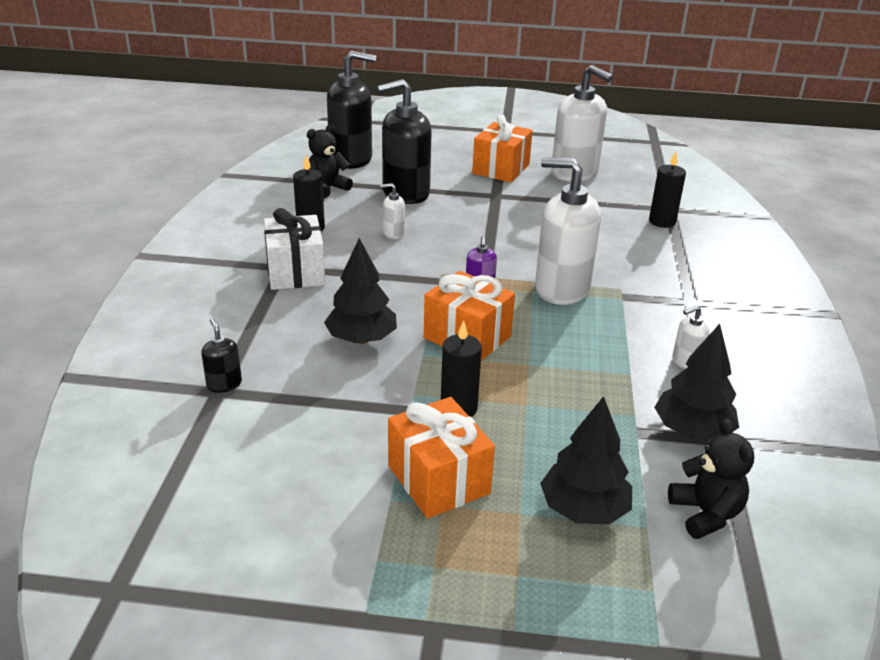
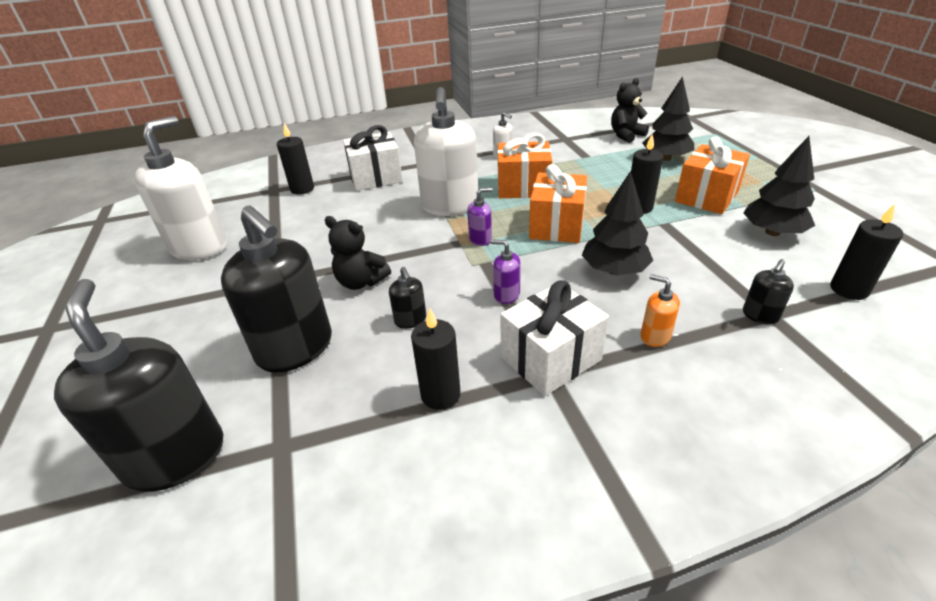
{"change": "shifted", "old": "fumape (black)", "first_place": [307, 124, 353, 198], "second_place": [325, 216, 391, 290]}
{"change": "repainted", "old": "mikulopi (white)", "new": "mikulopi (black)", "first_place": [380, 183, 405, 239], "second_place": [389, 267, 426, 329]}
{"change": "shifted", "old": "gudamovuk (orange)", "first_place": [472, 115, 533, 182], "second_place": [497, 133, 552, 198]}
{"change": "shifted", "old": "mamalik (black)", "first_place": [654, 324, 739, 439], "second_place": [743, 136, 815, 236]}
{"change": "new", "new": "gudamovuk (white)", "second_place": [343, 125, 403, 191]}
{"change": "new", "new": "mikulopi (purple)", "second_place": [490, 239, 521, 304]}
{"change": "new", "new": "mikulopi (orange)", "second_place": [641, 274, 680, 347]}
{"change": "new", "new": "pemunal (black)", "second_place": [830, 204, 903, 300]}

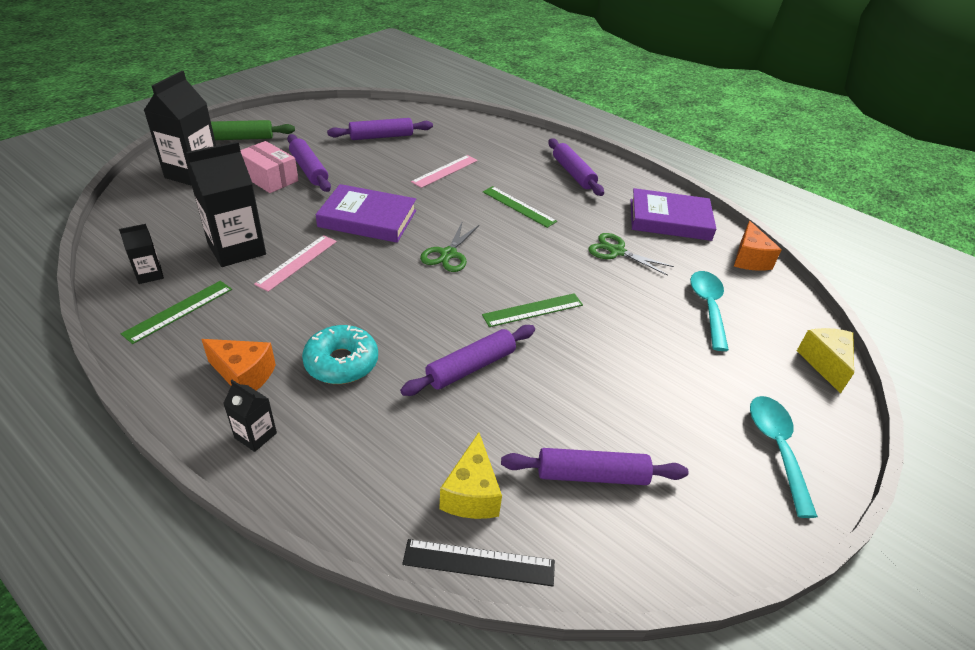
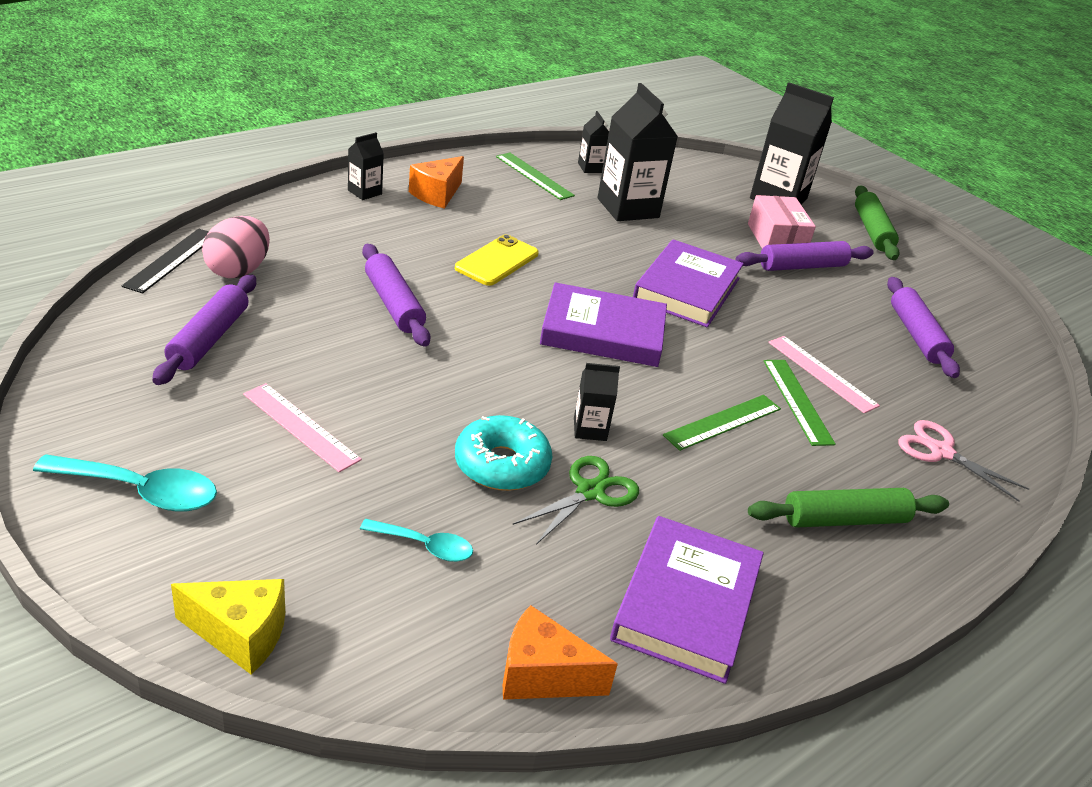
{"change": "rotated", "old": "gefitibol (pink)", "first_place": [240, 141, 298, 193], "second_place": [748, 195, 816, 249], "degrees": -60}
{"change": "shifted", "old": "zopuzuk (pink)", "first_place": [254, 235, 337, 292], "second_place": [243, 383, 362, 472]}
{"change": "shifted", "old": "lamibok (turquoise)", "first_place": [302, 325, 378, 384], "second_place": [455, 415, 552, 491]}
{"change": "swapped", "old": "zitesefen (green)", "new": "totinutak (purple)", "first_place": [420, 223, 479, 272], "second_place": [540, 282, 667, 367]}
{"change": "swapped", "old": "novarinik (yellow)", "new": "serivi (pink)", "first_place": [439, 432, 502, 519], "second_place": [202, 216, 270, 278]}
{"change": "shifted", "old": "zopuzuk (green)", "first_place": [482, 293, 583, 327], "second_place": [764, 360, 836, 446]}
{"change": "repainted", "old": "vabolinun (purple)", "new": "vabolinun (green)", "first_place": [548, 138, 604, 196], "second_place": [748, 488, 949, 528]}
{"change": "scaled", "old": "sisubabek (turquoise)", "first_place": [690, 271, 729, 351], "second_place": [360, 519, 473, 562], "factor": 0.62}
{"change": "new", "new": "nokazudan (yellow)", "second_place": [455, 235, 539, 286]}
{"change": "new", "new": "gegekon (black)", "second_place": [574, 363, 620, 441]}
{"change": "new", "new": "zitesefen (pink)", "second_place": [898, 420, 1029, 502]}

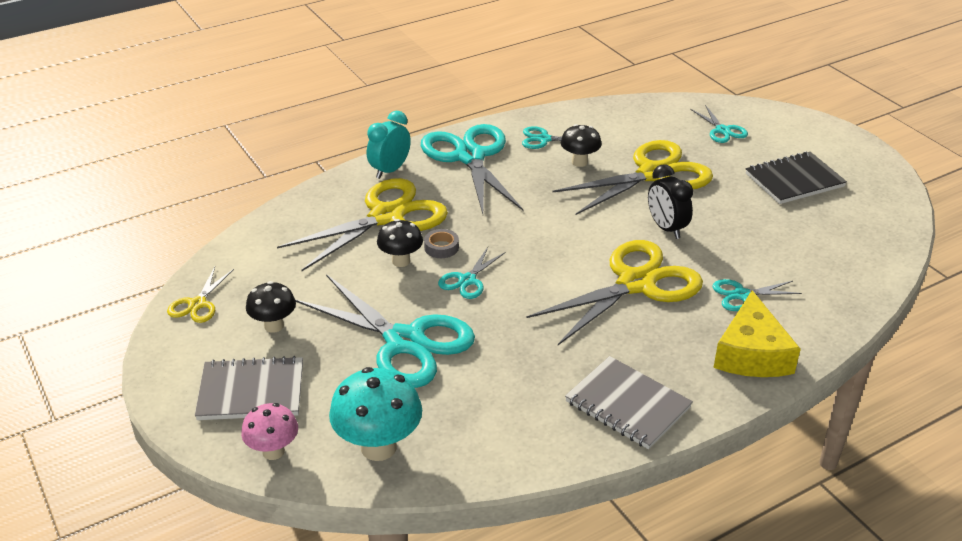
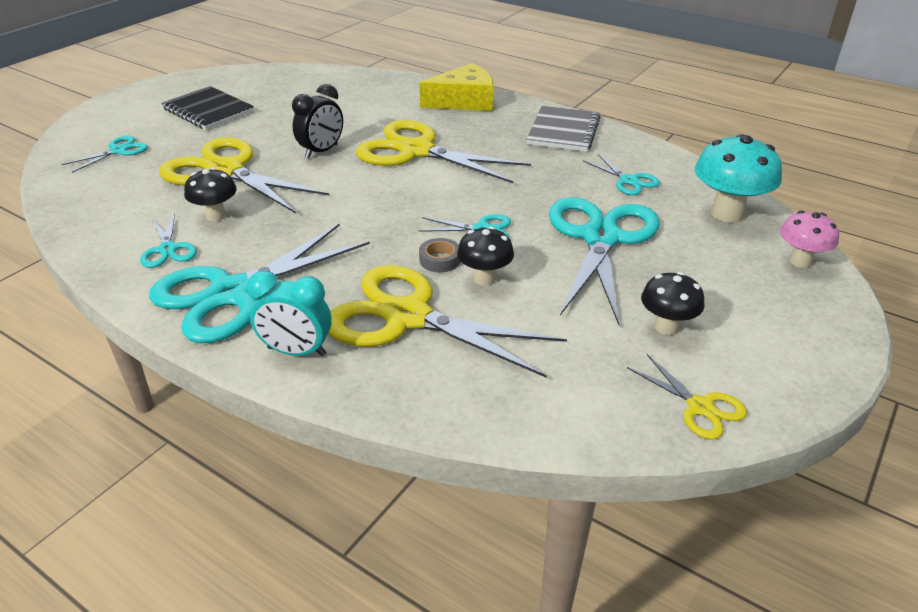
{"change": "rotated", "old": "zitesefen (yellow)", "first_place": [167, 267, 234, 323], "second_place": [627, 354, 747, 440], "degrees": 60}
{"change": "gone", "old": "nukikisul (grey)", "first_place": [195, 356, 303, 420]}
{"change": "shifted", "old": "zitesefen (turquoise)", "first_place": [712, 279, 802, 311], "second_place": [583, 154, 660, 195]}

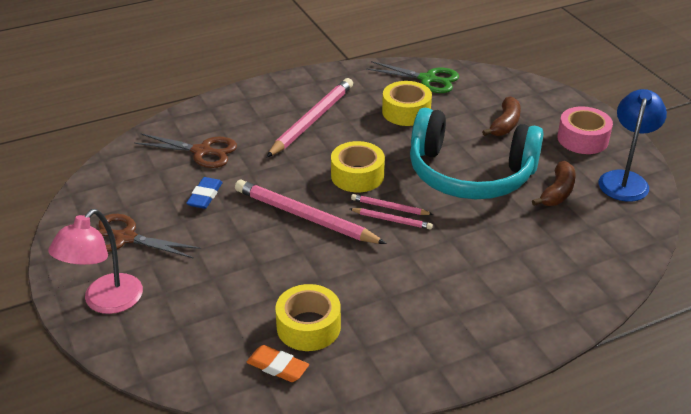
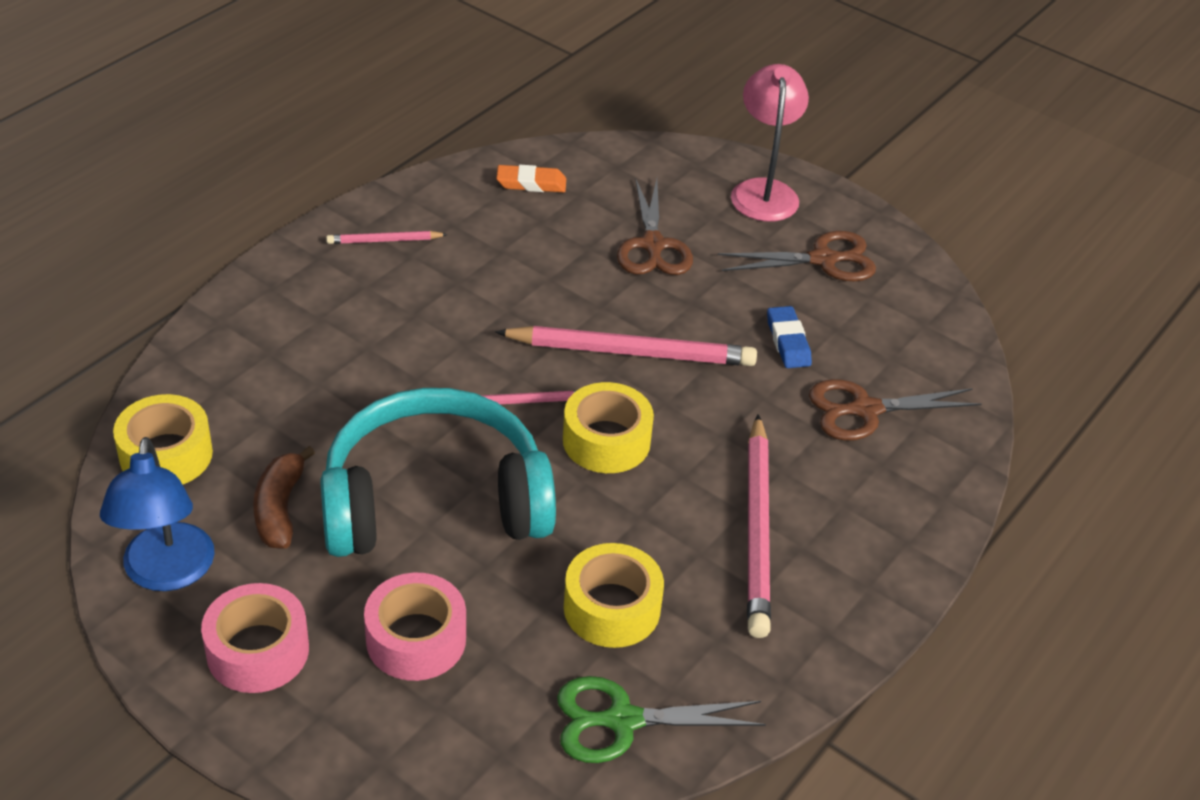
{"change": "shifted", "old": "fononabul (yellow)", "first_place": [275, 284, 341, 351], "second_place": [113, 394, 213, 485]}
{"change": "shifted", "old": "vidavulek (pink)", "first_place": [350, 208, 433, 230], "second_place": [326, 231, 448, 244]}
{"change": "swapped", "old": "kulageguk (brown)", "new": "fononabul (pink)", "first_place": [482, 96, 521, 136], "second_place": [364, 573, 466, 681]}
{"change": "new", "new": "zitesefen (brown)", "second_place": [617, 179, 693, 275]}

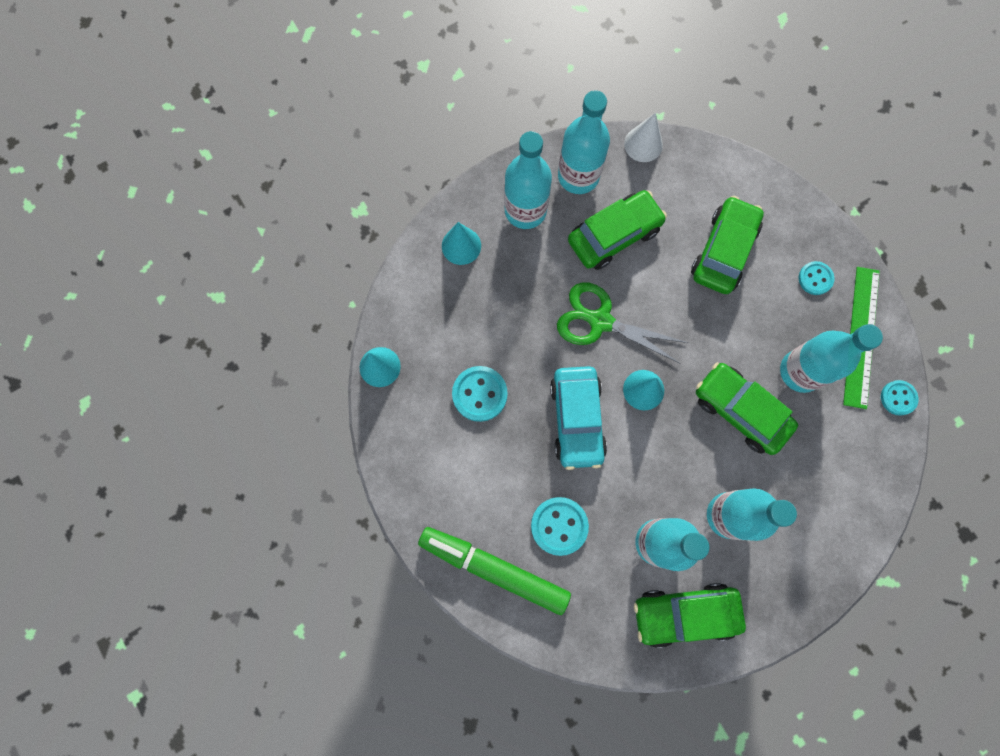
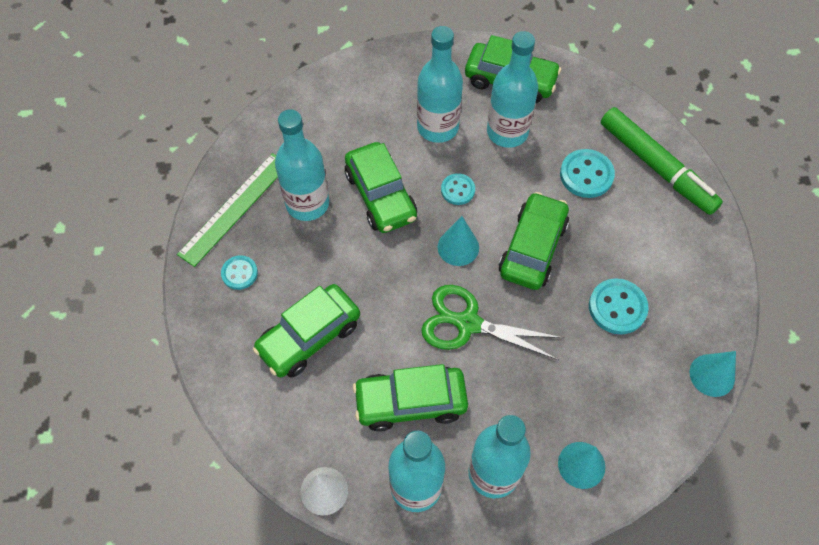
{"change": "repainted", "old": "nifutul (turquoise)", "new": "nifutul (green)", "first_place": [550, 366, 607, 470], "second_place": [499, 192, 569, 290]}
{"change": "rotated", "old": "zitesefen (green)", "first_place": [557, 282, 688, 364], "second_place": [421, 285, 564, 360], "degrees": 150}
{"change": "shifted", "old": "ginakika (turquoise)", "first_place": [881, 380, 919, 416], "second_place": [441, 173, 475, 205]}

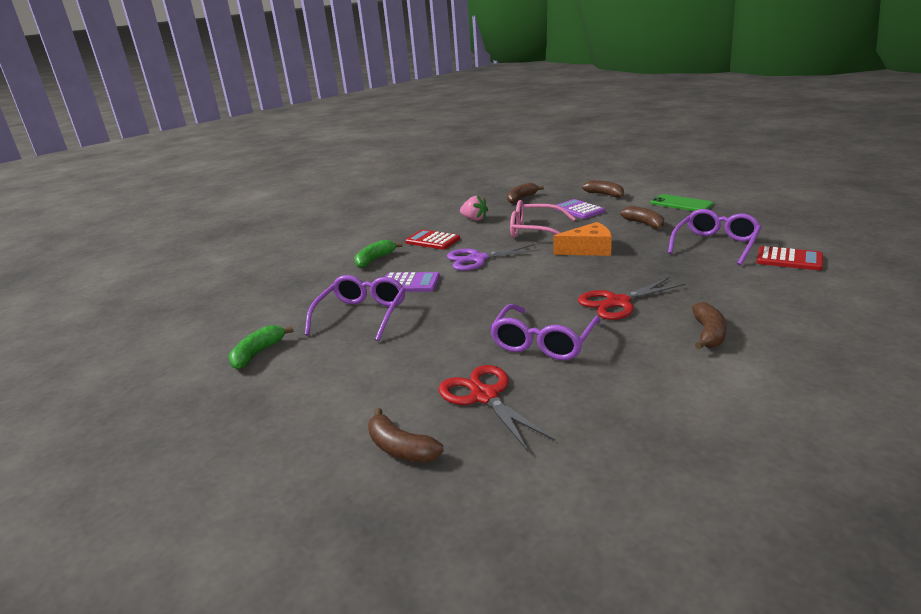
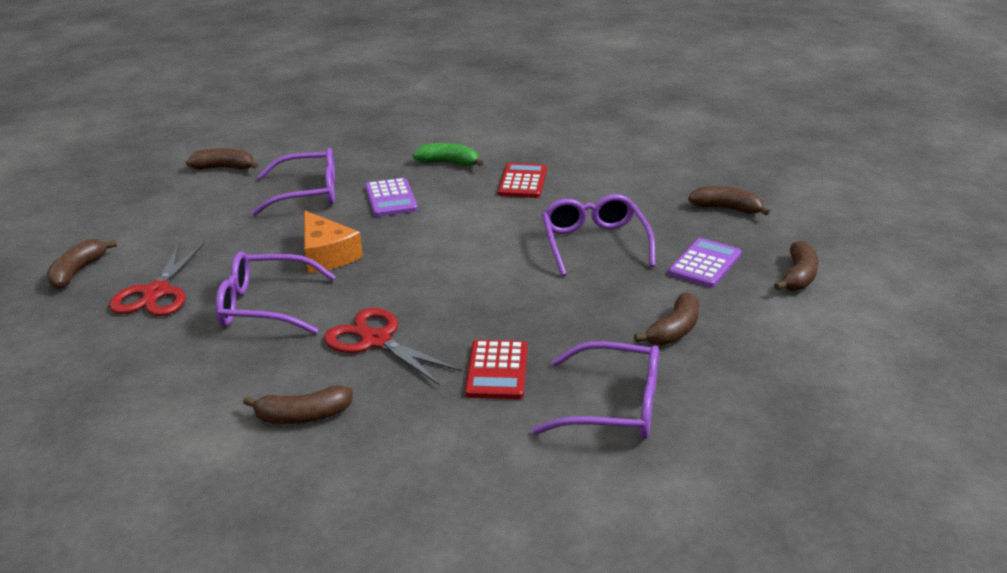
{"change": "repainted", "old": "kulageguk (green)", "new": "kulageguk (brown)", "first_place": [228, 325, 294, 369], "second_place": [186, 148, 258, 170]}
{"change": "rotated", "old": "zitesefen (red)", "first_place": [439, 365, 555, 451], "second_place": [109, 242, 205, 316], "degrees": 150}
{"change": "gone", "old": "zitesefen (purple)", "first_place": [447, 244, 542, 271]}
{"change": "gone", "old": "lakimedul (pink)", "first_place": [460, 195, 488, 221]}
{"change": "repainted", "old": "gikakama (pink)", "new": "gikakama (purple)", "first_place": [510, 200, 576, 238], "second_place": [542, 194, 655, 276]}
{"change": "shifted", "old": "novarinik (orange)", "first_place": [553, 222, 612, 256], "second_place": [304, 211, 363, 273]}
{"change": "gone", "old": "nokazudan (green)", "first_place": [650, 194, 714, 211]}
{"change": "shifted", "old": "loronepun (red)", "first_place": [756, 246, 823, 270], "second_place": [465, 340, 527, 399]}

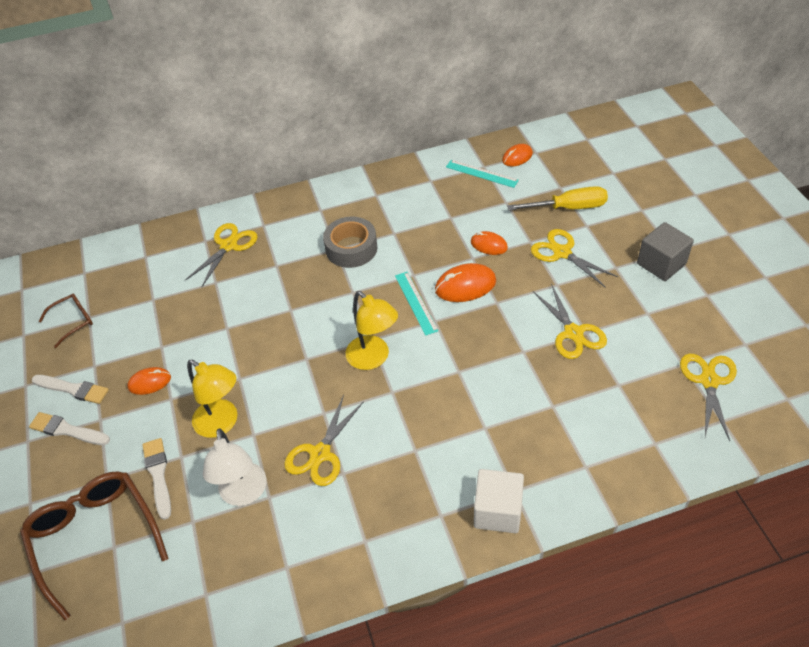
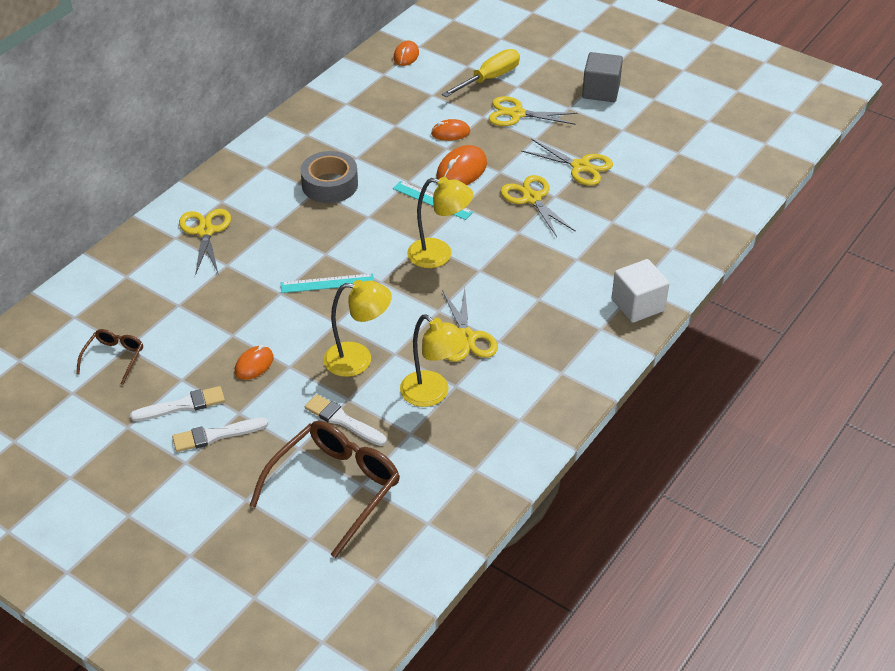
{"change": "rotated", "old": "gikakama (brown)", "first_place": [20, 472, 169, 621], "second_place": [250, 421, 400, 558], "degrees": 105}
{"change": "repainted", "old": "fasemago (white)", "new": "fasemago (yellow)", "first_place": [203, 428, 267, 506], "second_place": [400, 314, 468, 407]}
{"change": "shifted", "old": "zopuzuk (turquoise)", "first_place": [446, 160, 519, 188], "second_place": [280, 273, 374, 293]}
{"change": "shifted", "old": "zitesefen (yellow)", "first_place": [680, 354, 737, 441], "second_place": [500, 175, 576, 237]}

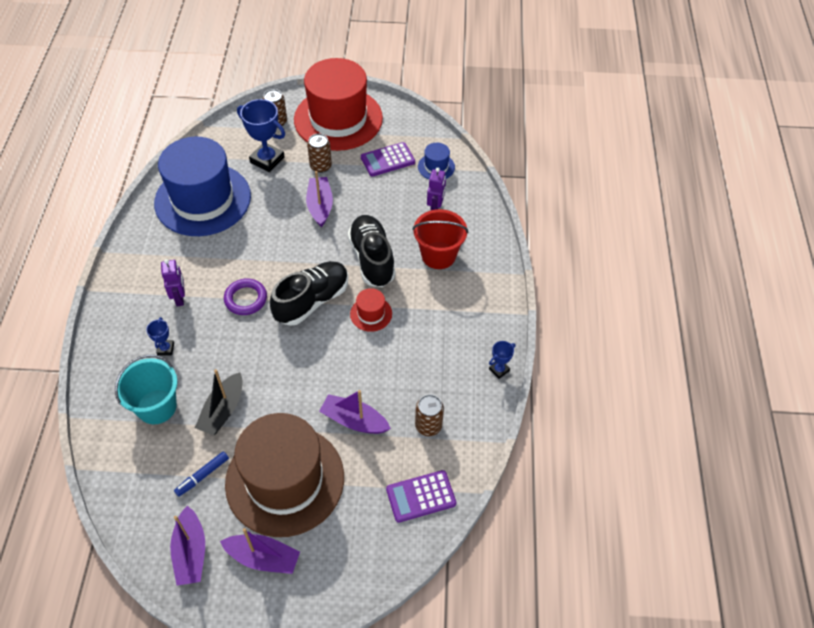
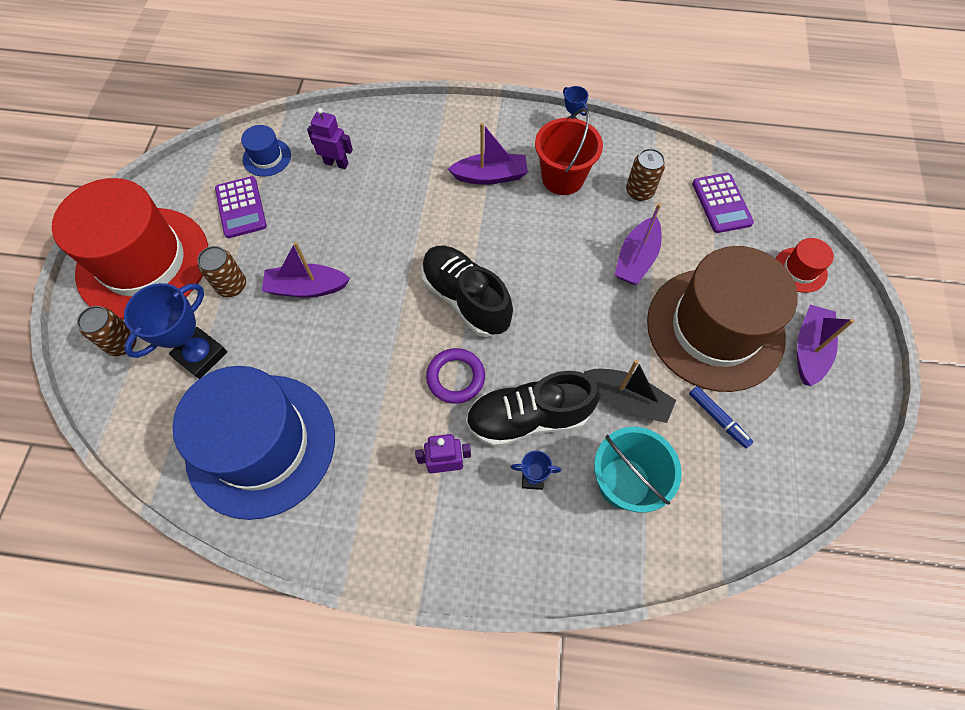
{"change": "shifted", "old": "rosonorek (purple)", "first_place": [170, 506, 205, 585], "second_place": [448, 123, 528, 185]}
{"change": "shifted", "old": "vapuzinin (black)", "first_place": [348, 215, 396, 287], "second_place": [466, 371, 600, 447]}
{"change": "shifted", "old": "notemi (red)", "first_place": [350, 288, 392, 332], "second_place": [775, 238, 834, 293]}
{"change": "shifted", "old": "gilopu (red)", "first_place": [412, 209, 468, 269], "second_place": [535, 108, 603, 195]}

